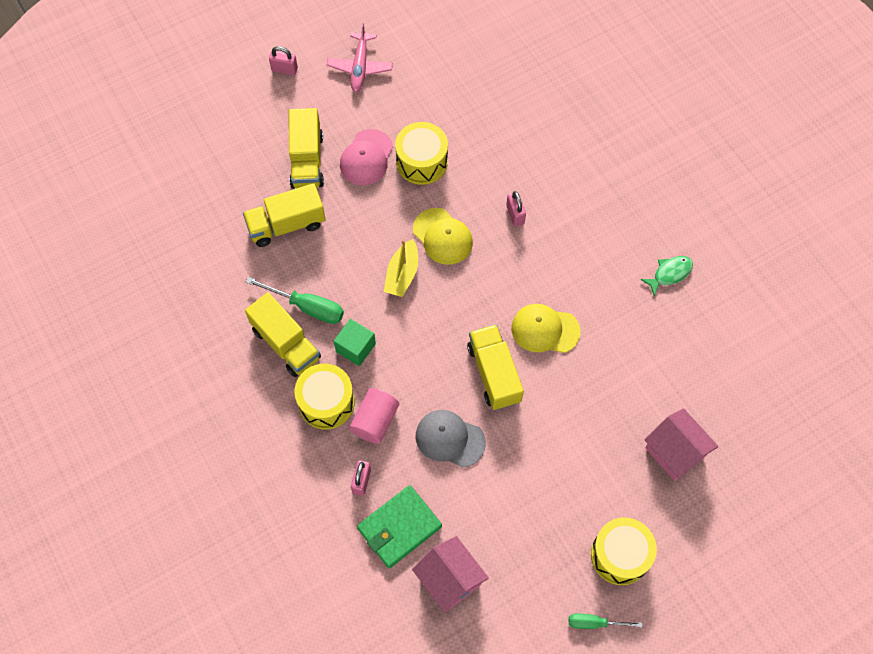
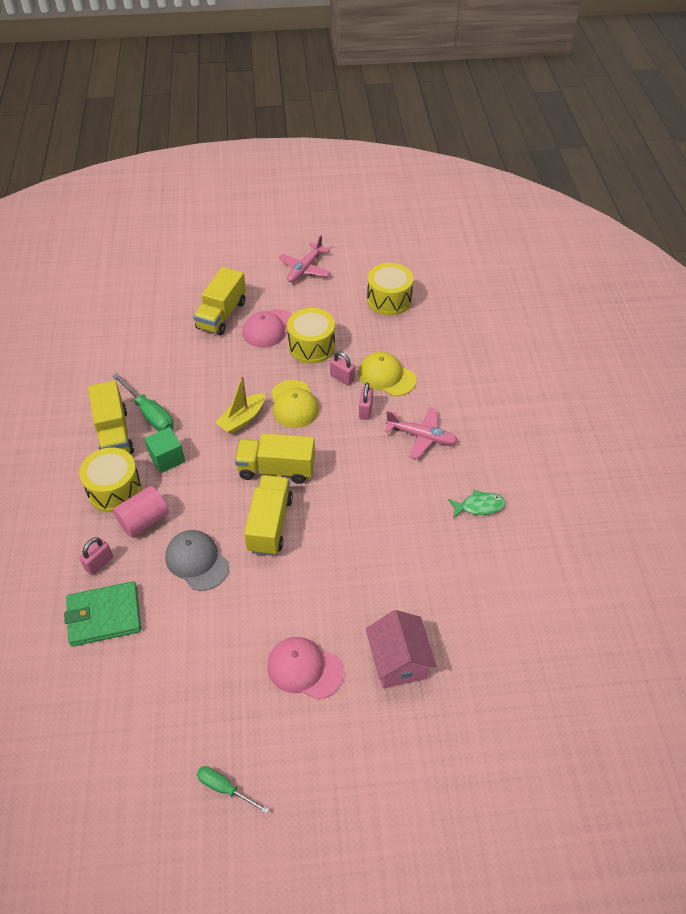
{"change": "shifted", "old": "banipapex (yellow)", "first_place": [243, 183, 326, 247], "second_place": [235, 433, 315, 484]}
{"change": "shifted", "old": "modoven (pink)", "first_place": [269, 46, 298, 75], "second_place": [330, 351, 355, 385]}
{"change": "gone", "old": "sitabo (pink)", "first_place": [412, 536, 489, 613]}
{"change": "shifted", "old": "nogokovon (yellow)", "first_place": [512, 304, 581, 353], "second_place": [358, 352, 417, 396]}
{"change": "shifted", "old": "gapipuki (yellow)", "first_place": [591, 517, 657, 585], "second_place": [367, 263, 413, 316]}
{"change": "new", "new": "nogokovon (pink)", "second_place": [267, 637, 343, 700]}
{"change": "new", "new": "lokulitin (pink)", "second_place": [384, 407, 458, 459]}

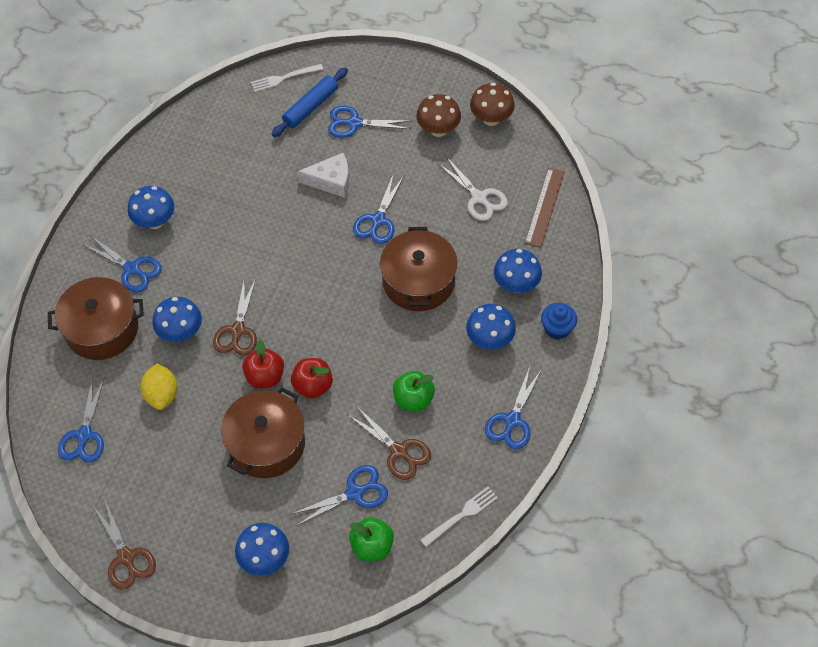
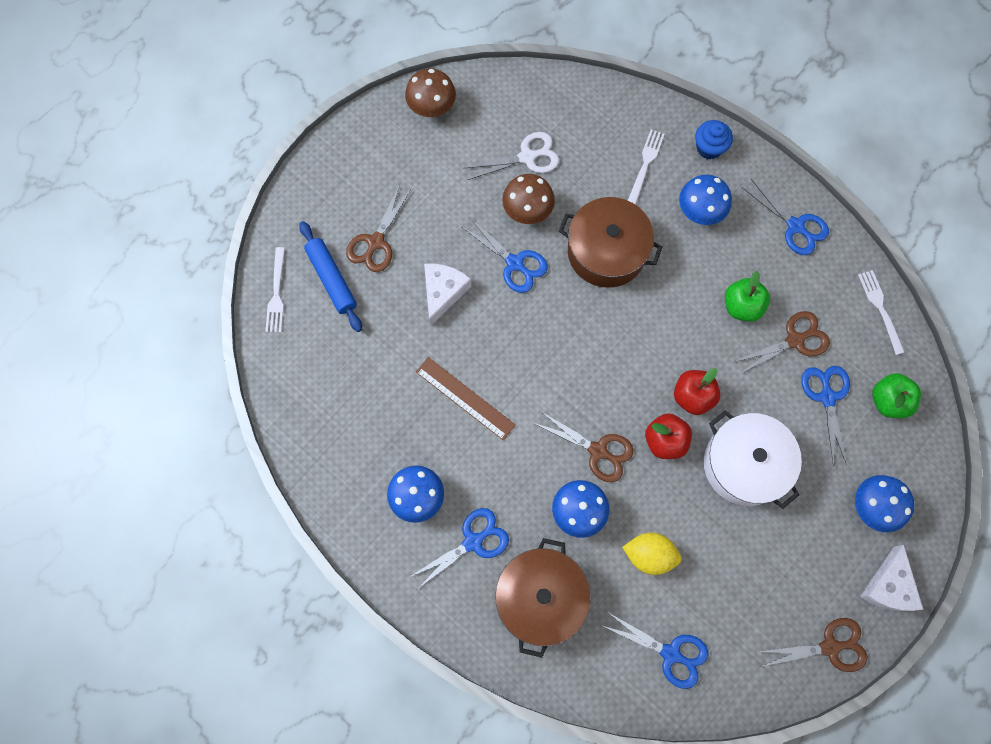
{"change": "repainted", "old": "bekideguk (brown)", "new": "bekideguk (white)", "first_place": [221, 387, 305, 478], "second_place": [704, 410, 802, 509]}
{"change": "repainted", "old": "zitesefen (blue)", "new": "zitesefen (brown)", "first_place": [328, 106, 411, 138], "second_place": [346, 185, 411, 272]}
{"change": "shifted", "old": "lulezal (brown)", "first_place": [416, 94, 461, 137], "second_place": [502, 174, 555, 224]}
{"change": "swapped", "old": "lulezal (blue)", "new": "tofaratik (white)", "first_place": [494, 249, 542, 293], "second_place": [628, 130, 665, 205]}
{"change": "shifted", "old": "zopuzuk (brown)", "first_place": [525, 168, 565, 248], "second_place": [416, 357, 516, 441]}
{"change": "new", "new": "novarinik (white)", "second_place": [860, 545, 924, 611]}

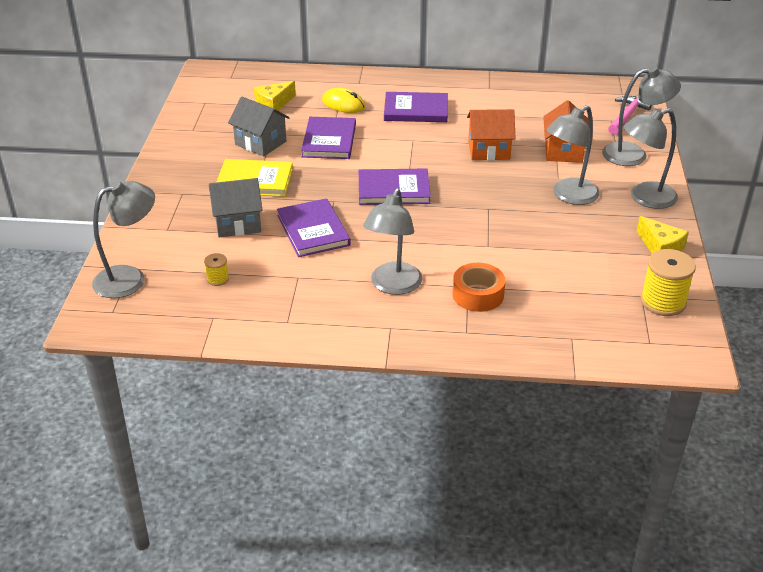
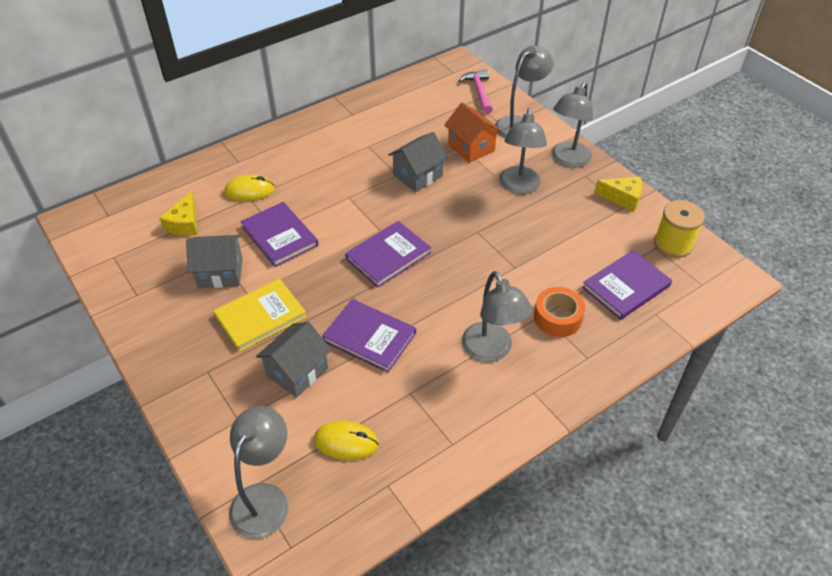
{"change": "swapped", "old": "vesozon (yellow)", "new": "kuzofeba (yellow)", "first_place": [204, 253, 229, 286], "second_place": [314, 420, 379, 460]}
{"change": "shifted", "old": "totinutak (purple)", "first_place": [384, 92, 448, 122], "second_place": [582, 250, 672, 320]}
{"change": "repainted", "old": "sitabo (orange)", "new": "sitabo (grey)", "first_place": [467, 109, 516, 160], "second_place": [388, 132, 448, 192]}

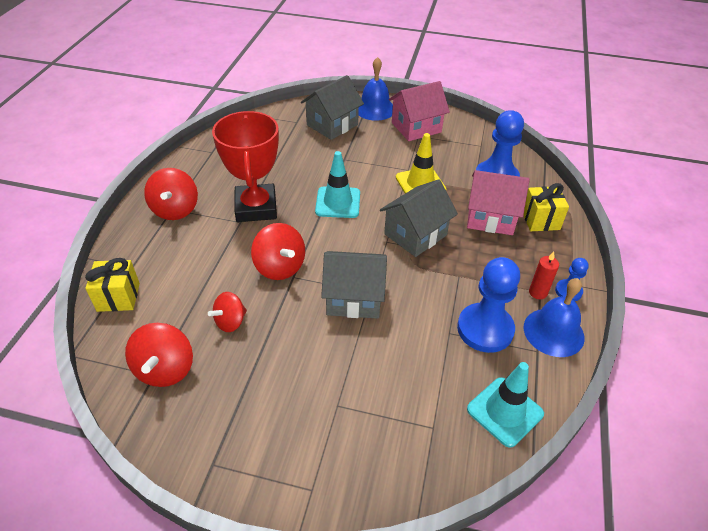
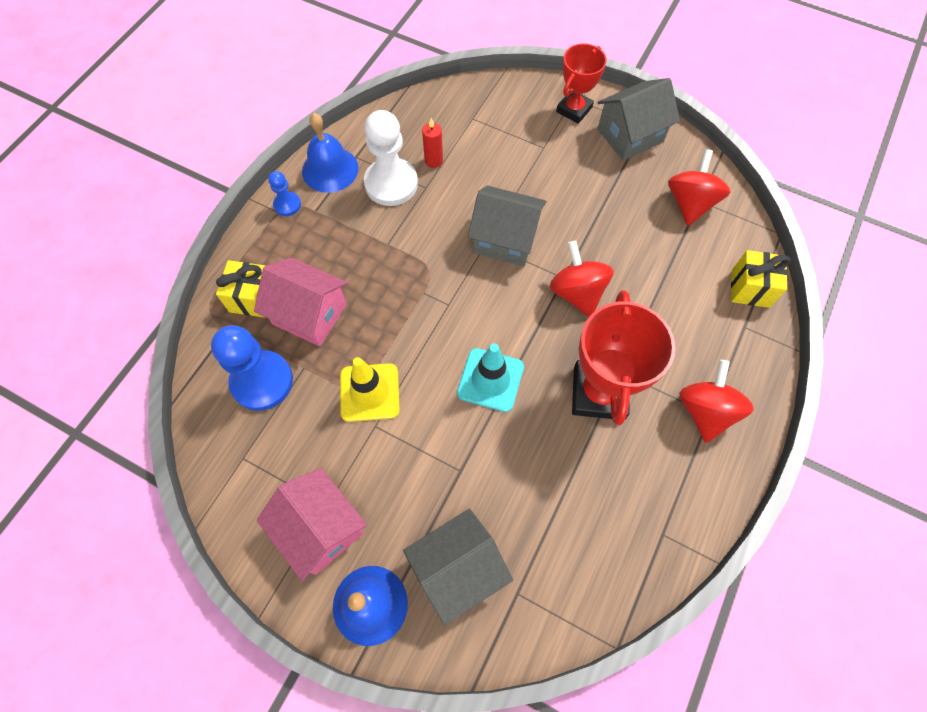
{"change": "gone", "old": "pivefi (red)", "first_place": [208, 292, 247, 332]}
{"change": "shifted", "old": "sitabo (grey)", "first_place": [380, 179, 458, 257], "second_place": [597, 78, 680, 161]}
{"change": "rotated", "old": "sitabo (pink)", "first_place": [389, 81, 450, 141], "second_place": [257, 468, 367, 581], "degrees": 60}
{"change": "repainted", "old": "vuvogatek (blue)", "new": "vuvogatek (white)", "first_place": [457, 257, 520, 353], "second_place": [364, 110, 418, 206]}
{"change": "gone", "old": "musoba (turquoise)", "first_place": [467, 362, 544, 448]}
{"change": "shifted", "old": "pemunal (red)", "first_place": [529, 252, 559, 299], "second_place": [422, 118, 443, 168]}
{"change": "new", "new": "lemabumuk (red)", "second_place": [556, 43, 607, 124]}

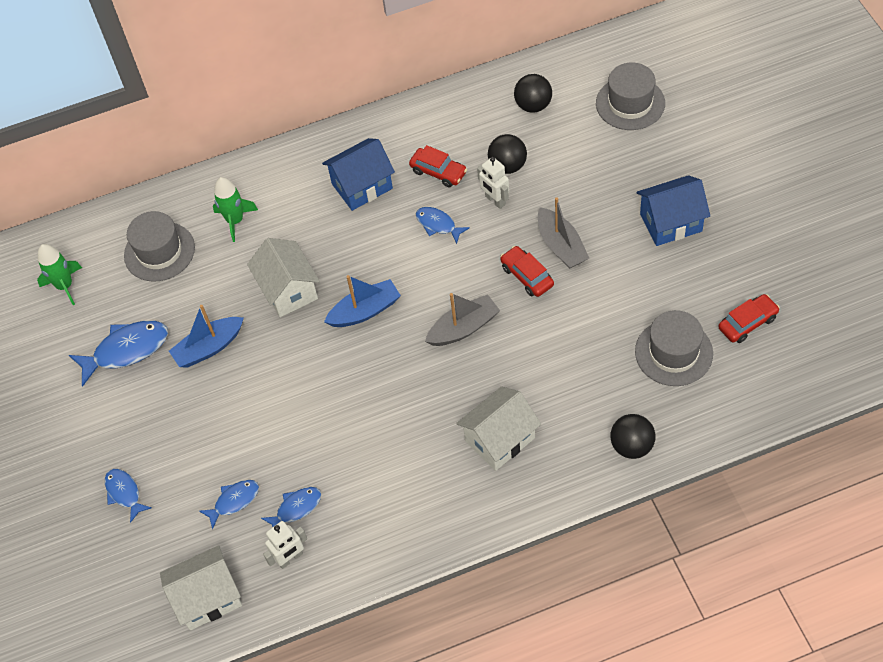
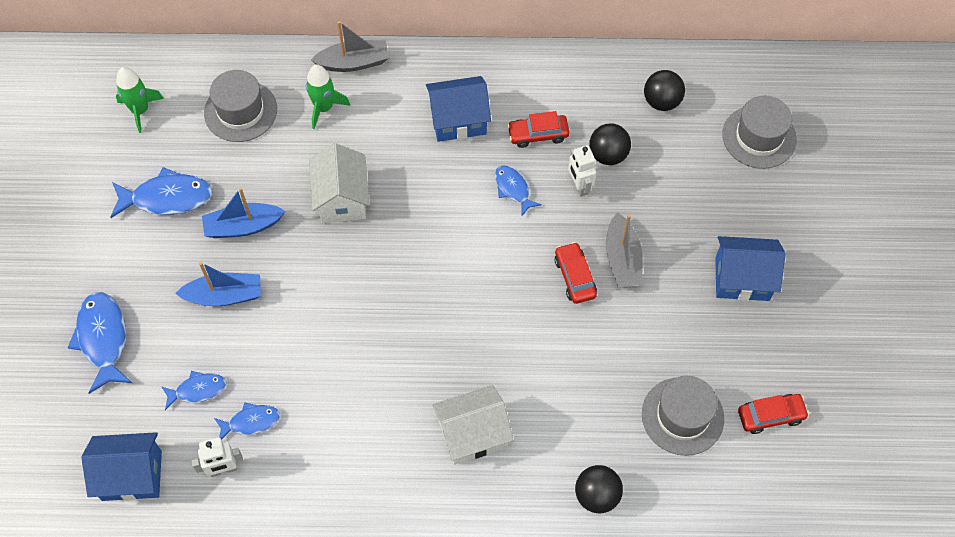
{"change": "scaled", "old": "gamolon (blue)", "first_place": [105, 469, 152, 523], "second_place": [68, 292, 132, 394], "factor": 1.69}
{"change": "repainted", "old": "sitabo (white)", "new": "sitabo (blue)", "first_place": [160, 545, 242, 630], "second_place": [81, 432, 162, 501]}
{"change": "shifted", "old": "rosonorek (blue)", "first_place": [324, 275, 401, 327], "second_place": [175, 262, 261, 306]}
{"change": "rotated", "old": "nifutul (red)", "first_place": [409, 145, 467, 187], "second_place": [507, 111, 569, 148], "degrees": 120}
{"change": "shifted", "old": "rosonorek (grey)", "first_place": [425, 293, 500, 346], "second_place": [311, 21, 389, 72]}

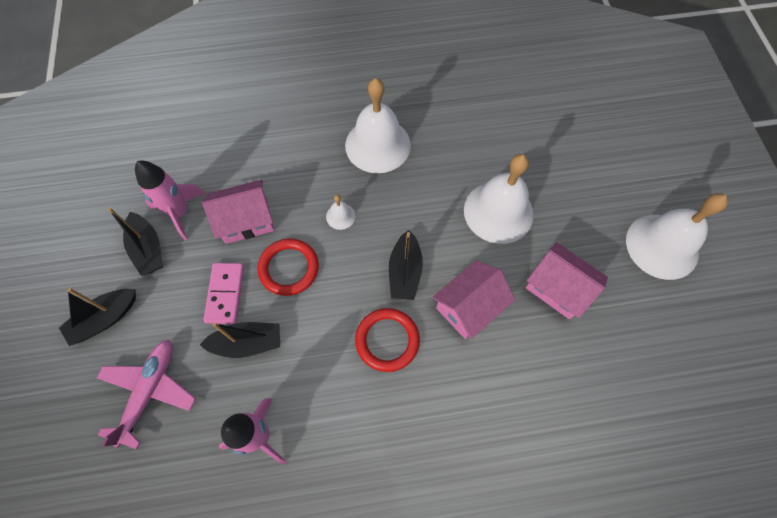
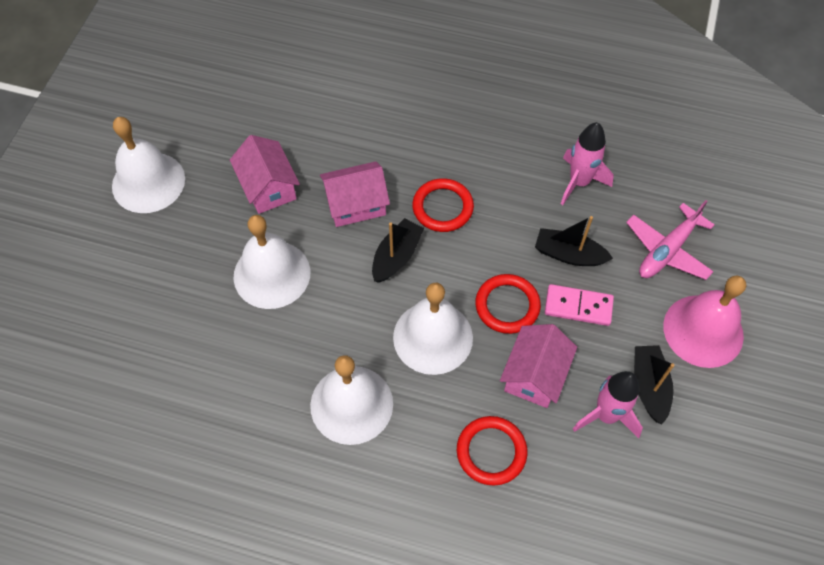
{"change": "swapped", "old": "rosonorek (black)", "new": "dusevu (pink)", "first_place": [59, 288, 136, 346], "second_place": [663, 275, 746, 368]}
{"change": "rotated", "old": "sitabo (pink)", "first_place": [202, 180, 274, 244], "second_place": [500, 324, 577, 408], "degrees": -75}
{"change": "rotated", "old": "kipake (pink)", "first_place": [203, 263, 244, 324], "second_place": [545, 284, 614, 326], "degrees": 75}
{"change": "scaled", "old": "dusevu (white)", "first_place": [326, 195, 356, 230], "second_place": [393, 283, 473, 375], "factor": 2.37}
{"change": "new", "new": "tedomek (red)", "second_place": [457, 416, 527, 486]}

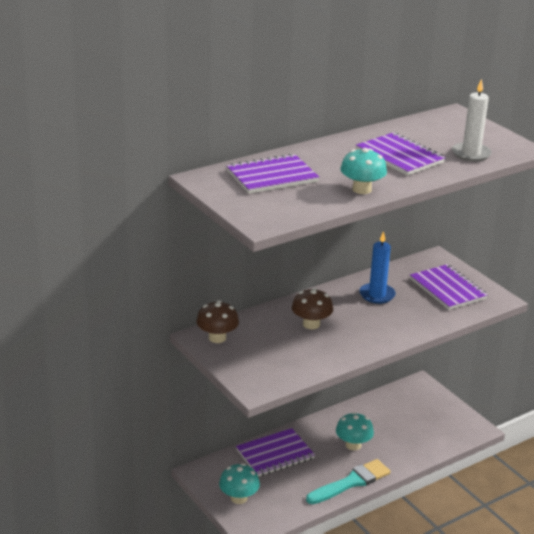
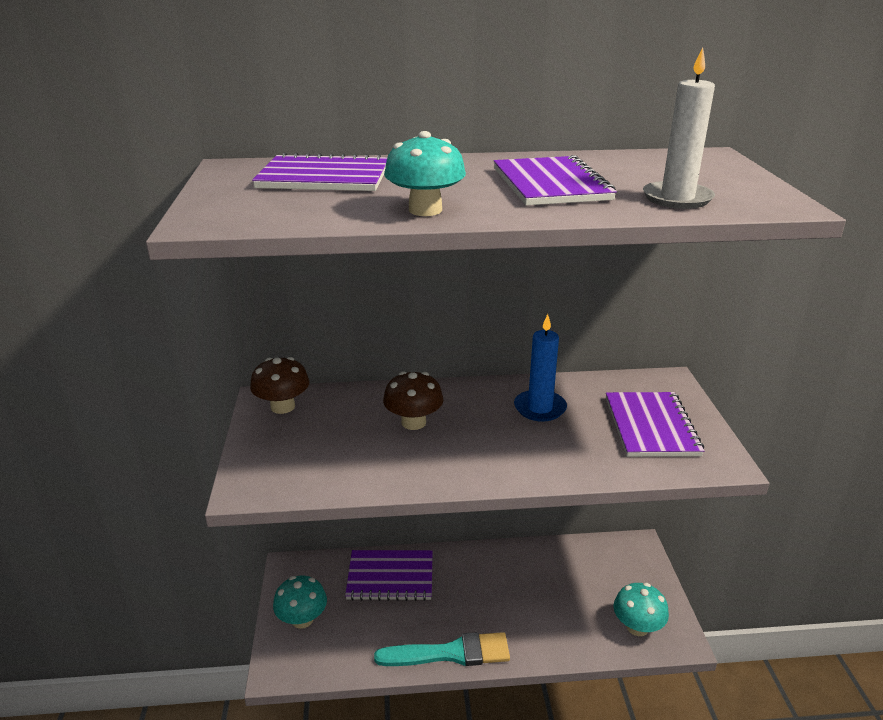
{"change": "shifted", "old": "lulezal (turquoise)", "first_place": [336, 412, 374, 450], "second_place": [614, 583, 669, 636]}

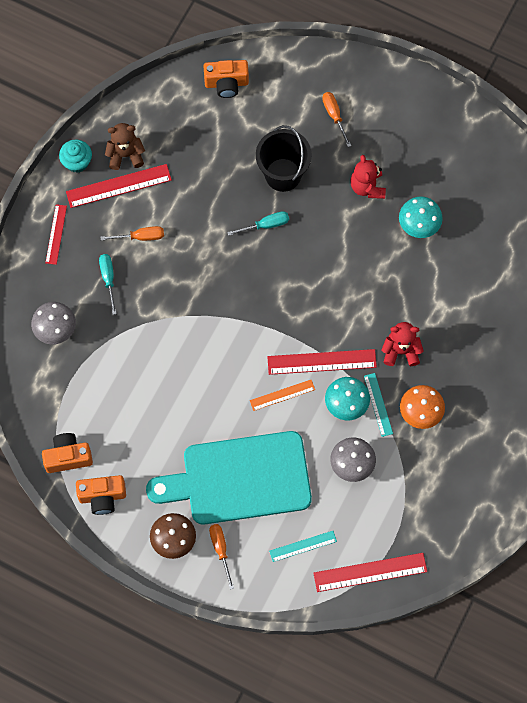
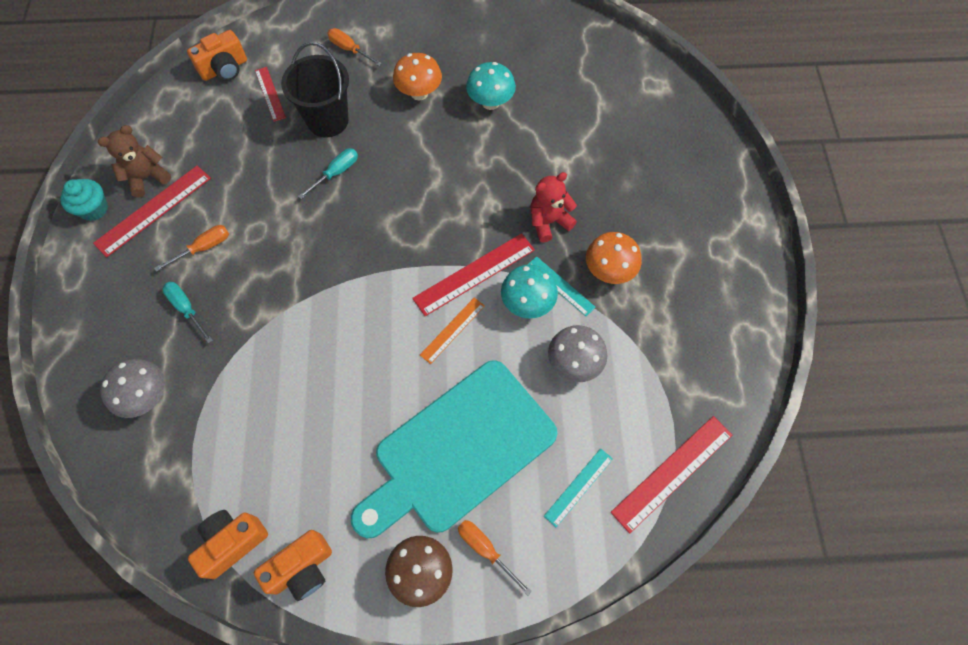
{"change": "shifted", "old": "zopuzuk (red)", "first_place": [45, 204, 67, 265], "second_place": [255, 67, 286, 122]}
{"change": "swapped", "old": "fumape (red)", "new": "lulezal (orange)", "first_place": [350, 155, 386, 199], "second_place": [393, 53, 442, 100]}

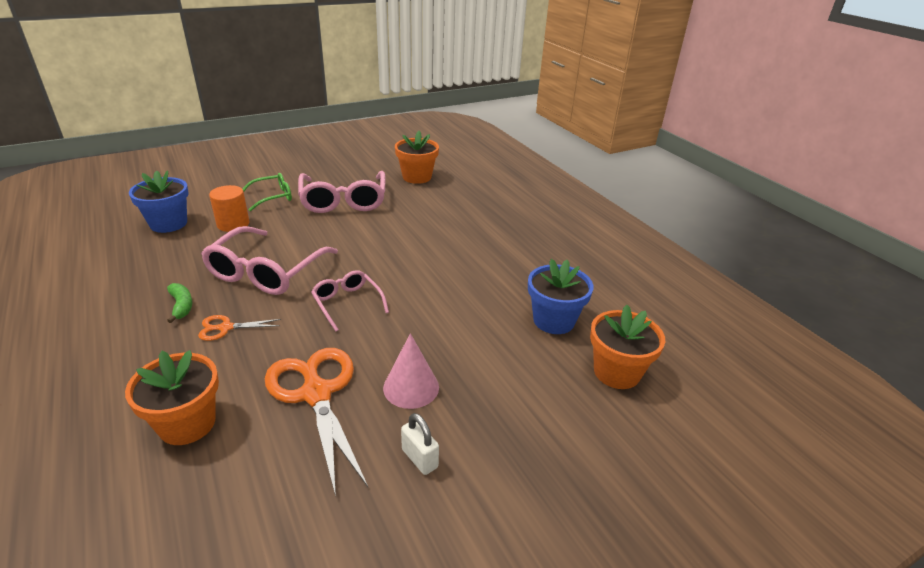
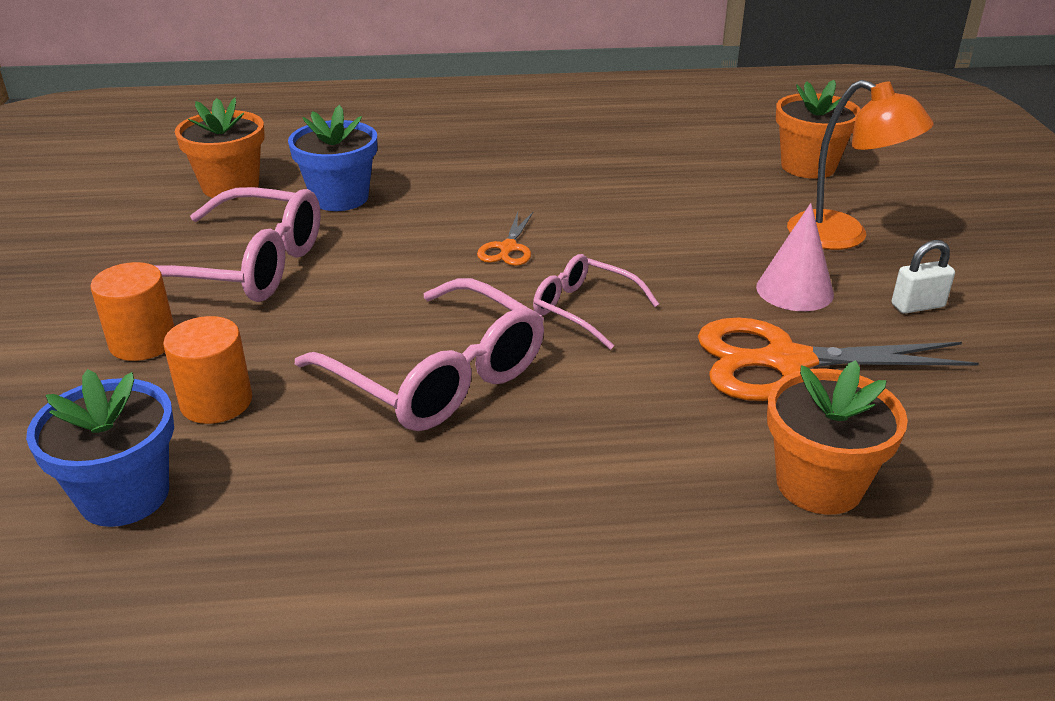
{"change": "gone", "old": "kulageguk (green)", "first_place": [167, 283, 192, 323]}
{"change": "shifted", "old": "zitesefen (orange)", "first_place": [198, 315, 281, 341], "second_place": [477, 212, 533, 266]}
{"change": "swapped", "old": "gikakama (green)", "new": "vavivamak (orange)", "first_place": [243, 173, 292, 211], "second_place": [91, 262, 175, 361]}
{"change": "rotated", "old": "gikakama (pink)", "first_place": [311, 270, 389, 332], "second_place": [533, 254, 659, 350], "degrees": 45}
{"change": "shifted", "old": "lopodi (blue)", "first_place": [528, 259, 593, 334], "second_place": [288, 105, 377, 211]}
{"change": "new", "new": "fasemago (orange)", "second_place": [787, 80, 934, 250]}

